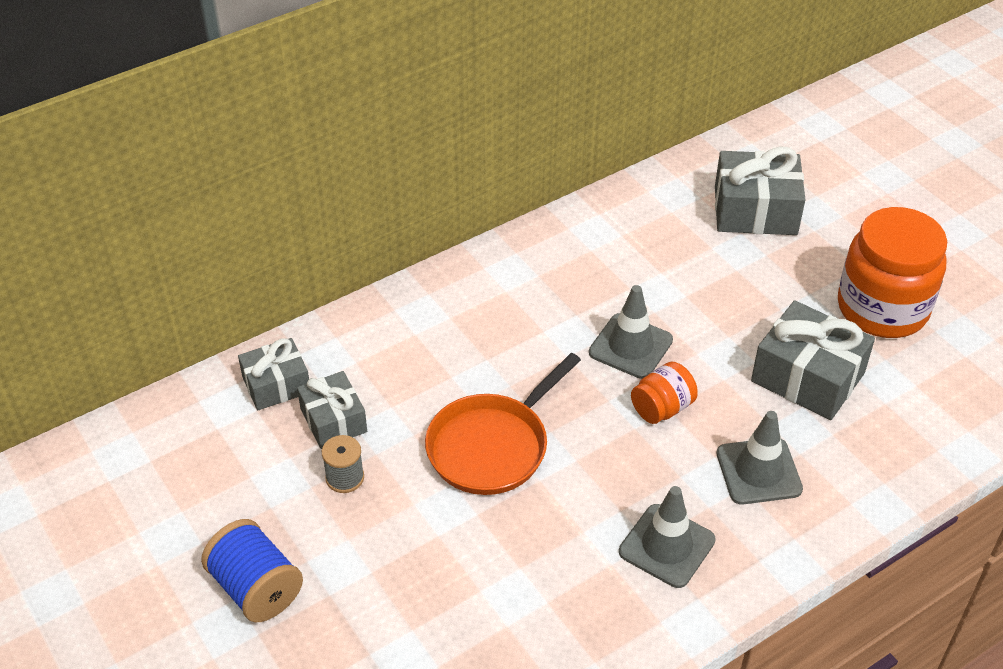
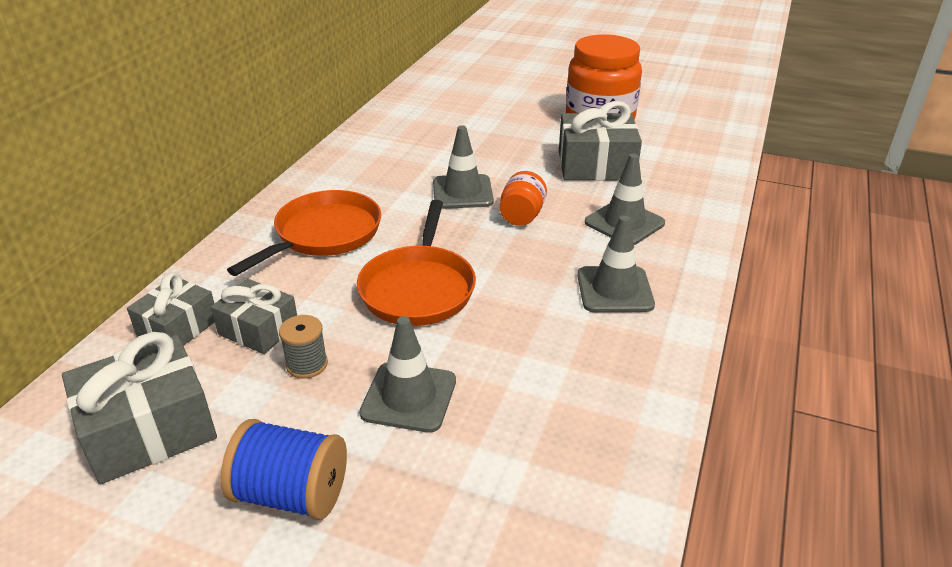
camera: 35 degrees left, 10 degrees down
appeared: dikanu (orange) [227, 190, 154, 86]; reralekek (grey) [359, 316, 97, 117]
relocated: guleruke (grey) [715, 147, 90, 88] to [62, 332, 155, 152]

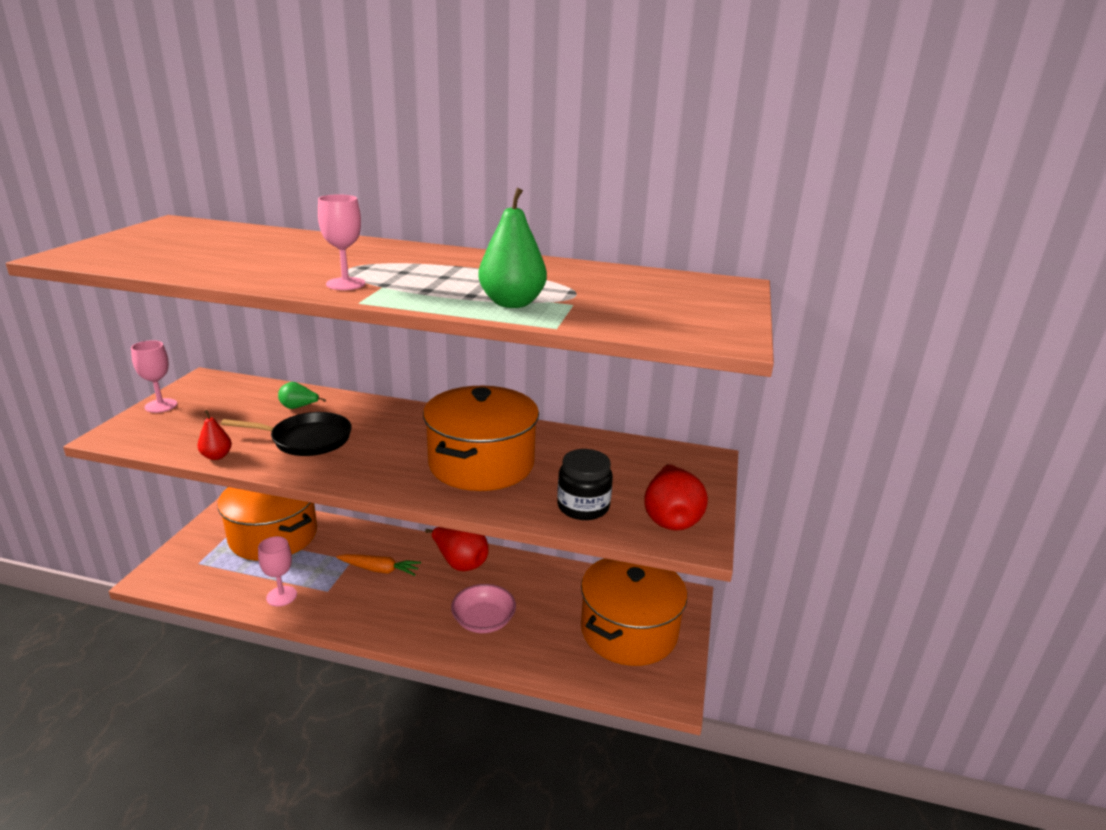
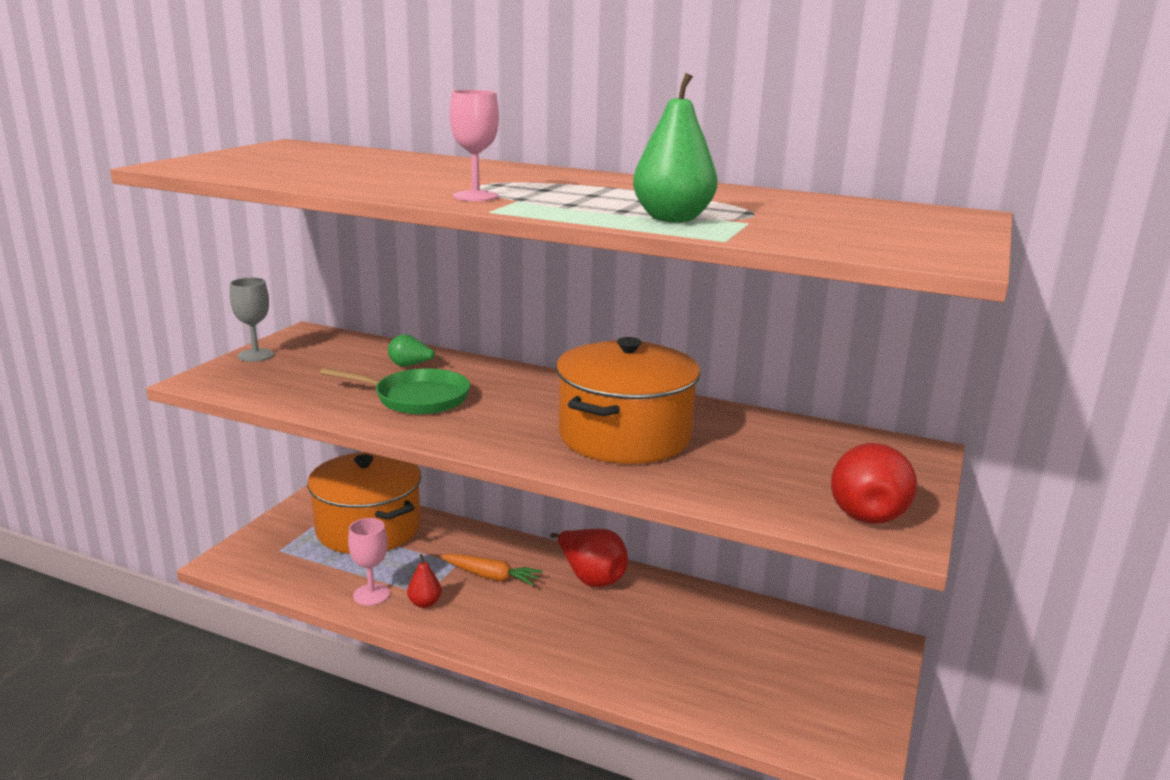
camera: 10 degrees right, 5 degrees down
missing: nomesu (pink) [451, 584, 65, 49]; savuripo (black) [557, 449, 56, 71]; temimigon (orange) [581, 558, 106, 108]
relocated: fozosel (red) [198, 410, 34, 50] to [407, 554, 35, 54]
colour: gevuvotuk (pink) [131, 340, 46, 73] to gevuvotuk (grey) [230, 278, 44, 84]; dikanu (black) [221, 412, 131, 44] to dikanu (green) [320, 368, 150, 46]

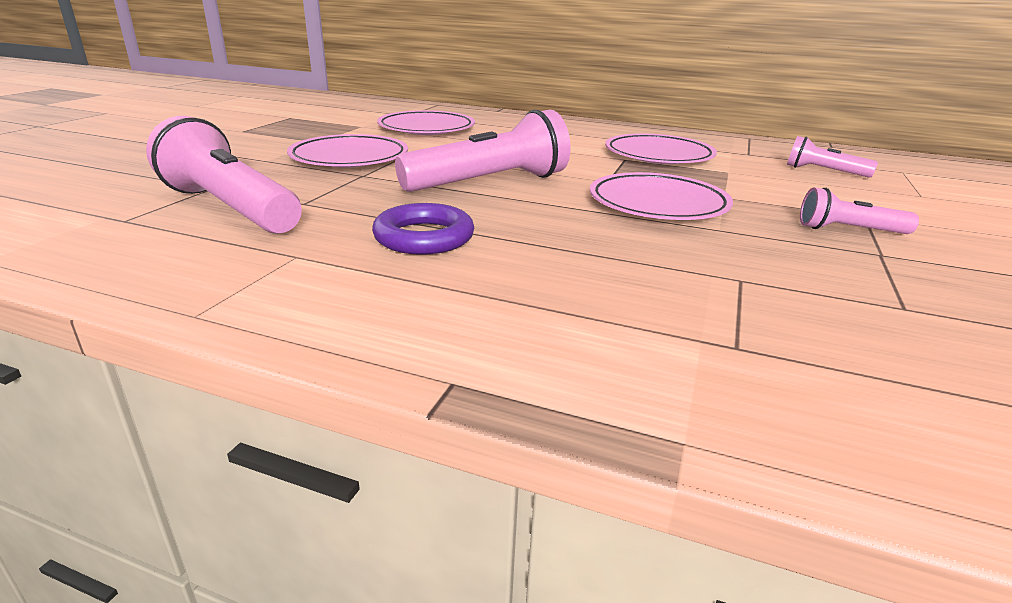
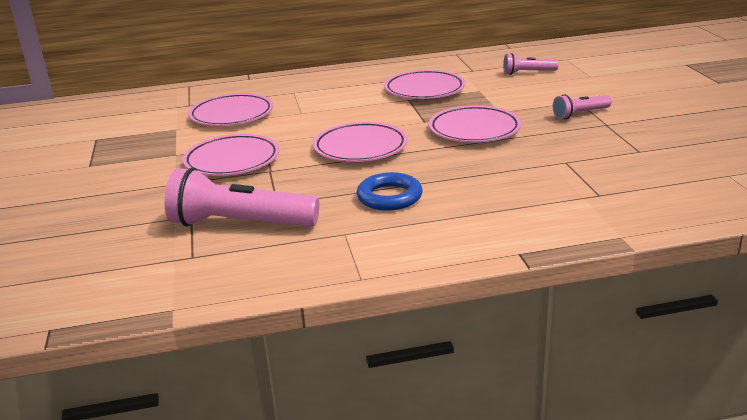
camera: 30 degrees left, 0 degrees up
exchanged: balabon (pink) [395, 110, 176, 82] to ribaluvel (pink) [313, 122, 95, 40]
colour: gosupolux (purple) [372, 203, 102, 52] to gosupolux (blue) [357, 172, 66, 39]

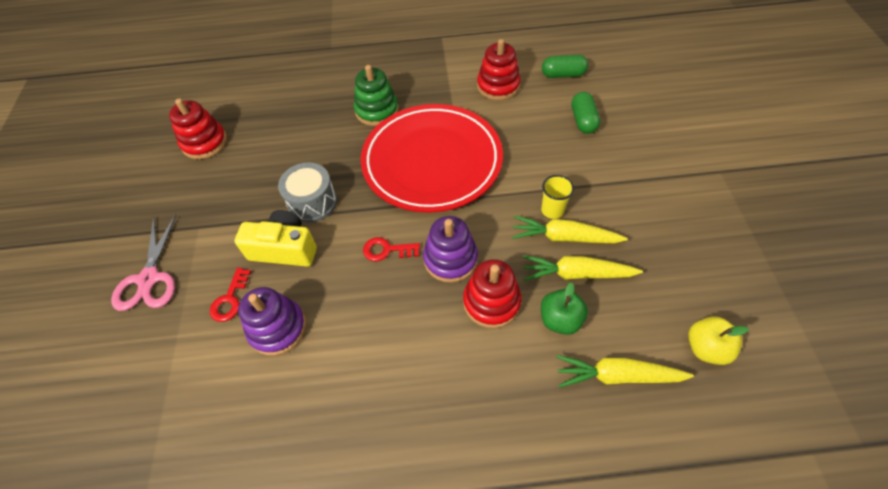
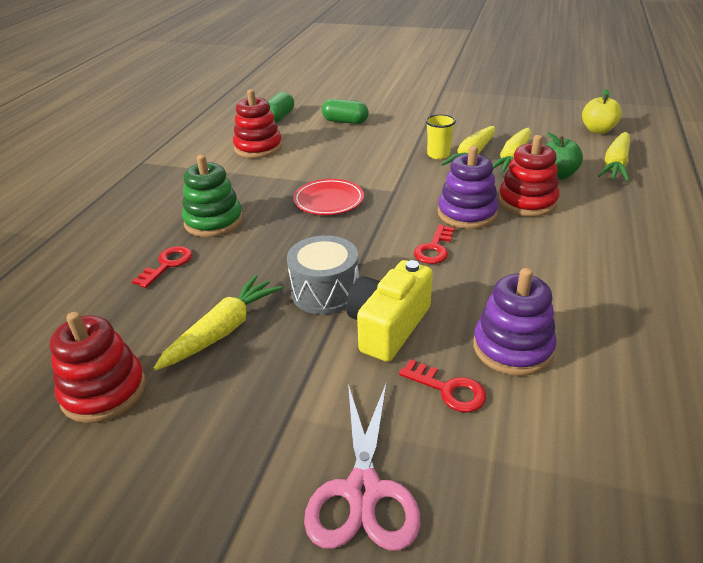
camera: 70 degrees left, 20 degrees down
appeared: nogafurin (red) [132, 246, 60, 42]; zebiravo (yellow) [154, 275, 128, 96]
spun: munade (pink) [111, 214, 65, 97] = [304, 382, 116, 169] 75 degrees clockwise
size: ribaluvel (red) [361, 104, 142, 109] = [293, 179, 71, 36] x0.43

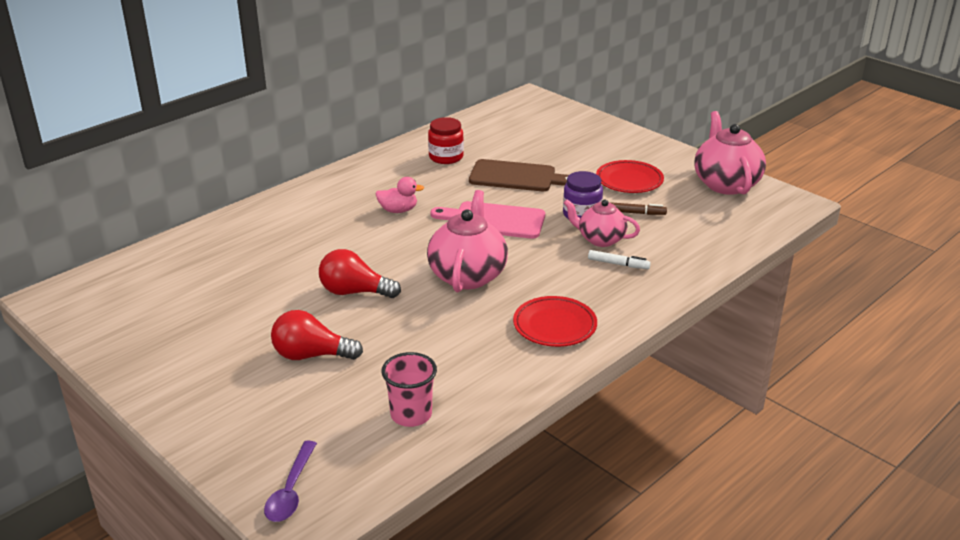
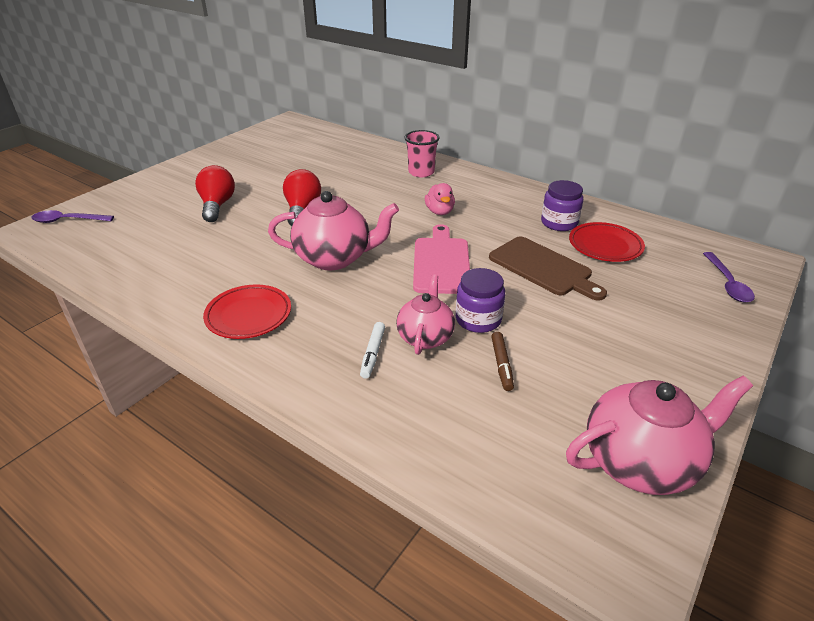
camera: 80 degrees right, 5 degrees up
appeared: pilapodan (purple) [703, 252, 52, 51]
relocated: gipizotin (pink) [381, 352, 56, 75] to [404, 130, 36, 47]; ribaluvel (red) [596, 160, 68, 33] to [569, 222, 76, 40]
colour: savuripo (red) [428, 117, 36, 47] to savuripo (purple) [541, 180, 42, 51]
spun: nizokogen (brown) [469, 159, 100, 32] = [489, 236, 118, 65] 45 degrees counterclockwise

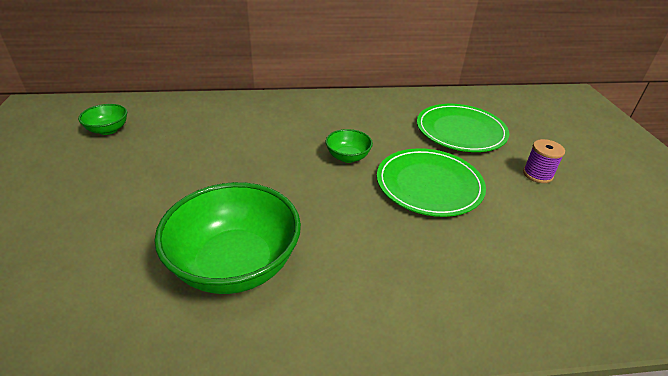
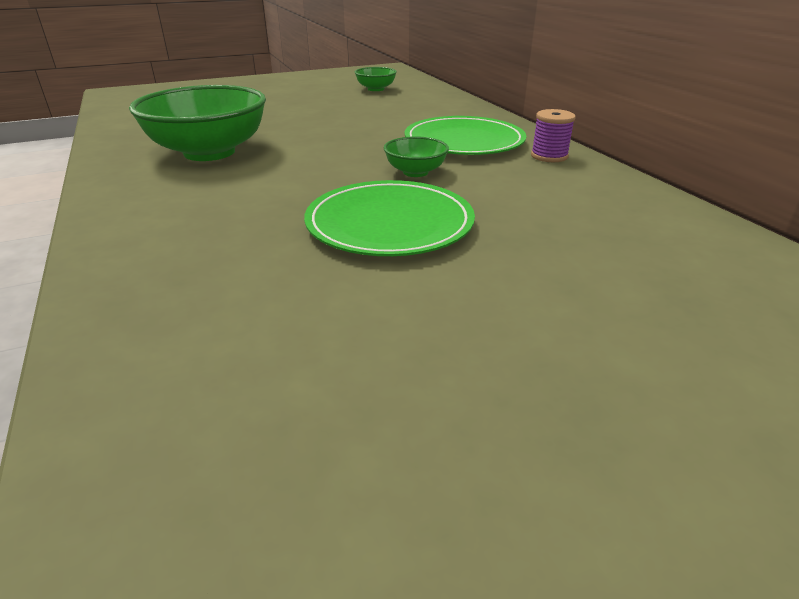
camera: 75 degrees right, 5 degrees down
relocated: ribaluvel (green) [417, 104, 92, 48] to [405, 116, 121, 39]; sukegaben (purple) [523, 139, 42, 44] to [531, 109, 45, 53]

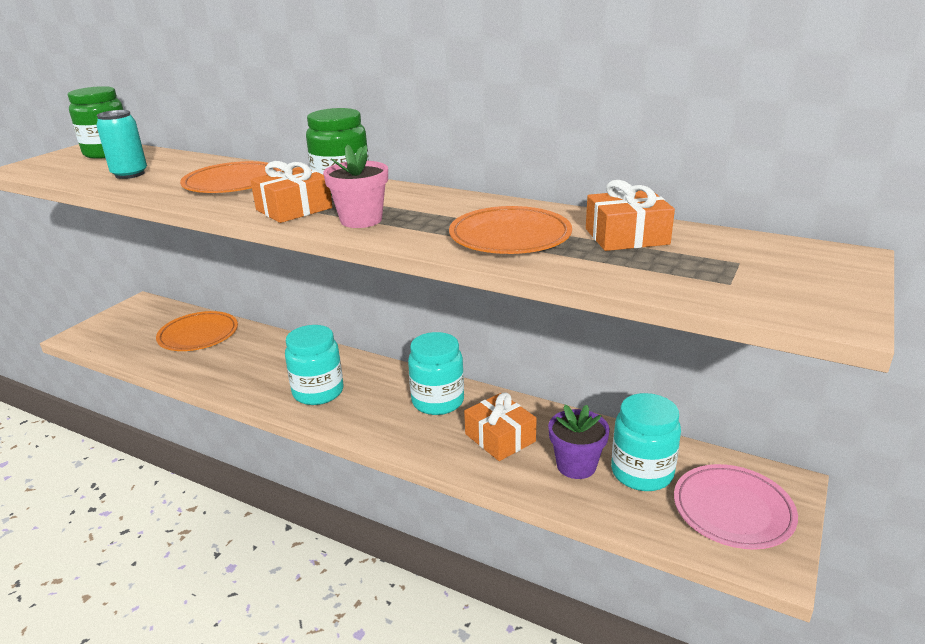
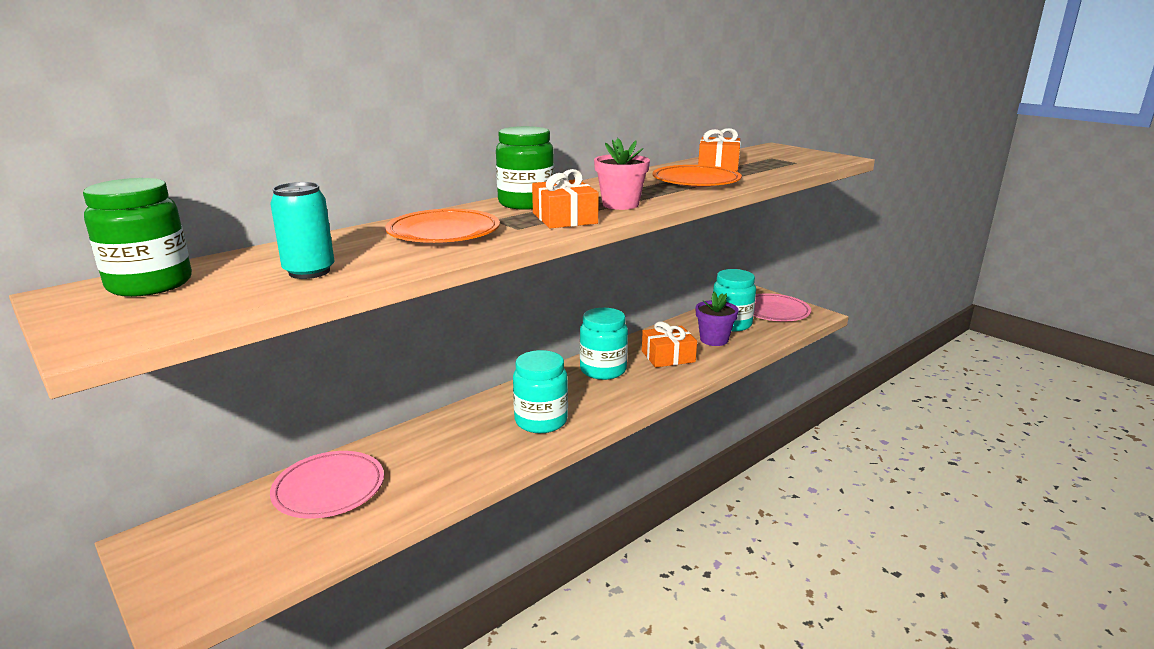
camera: 70 degrees left, 5 degrees down
colour: ribaluvel (orange) [156, 311, 82, 40] to ribaluvel (pink) [270, 451, 114, 68]

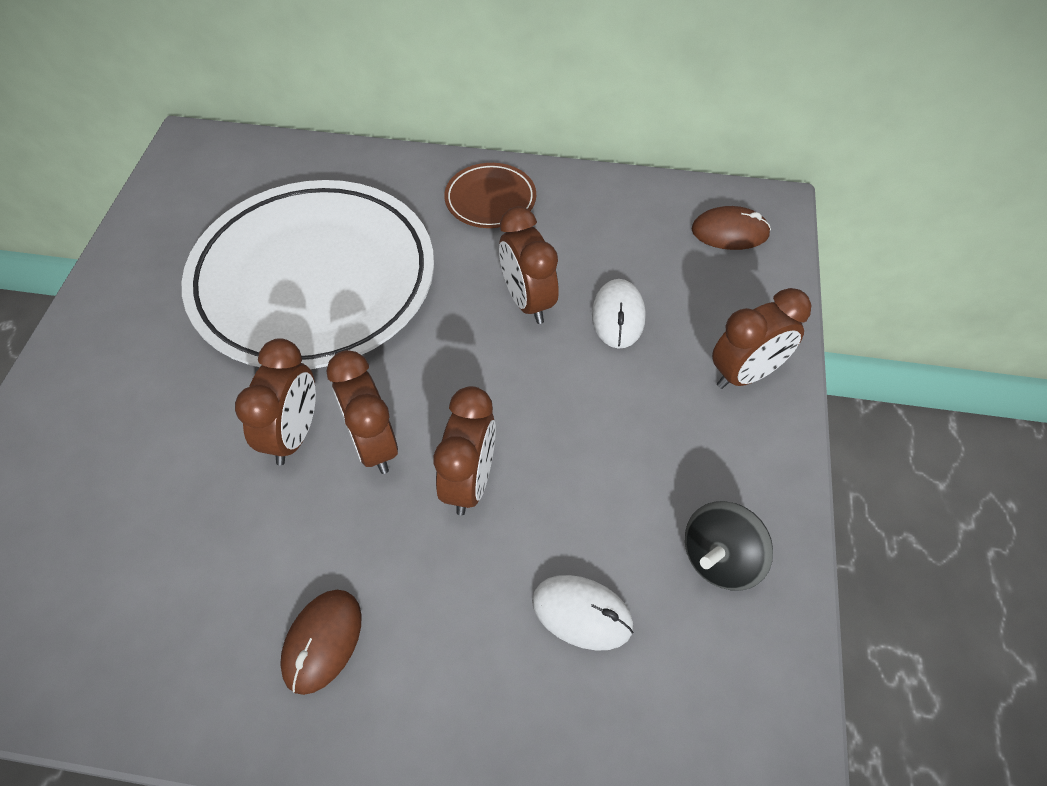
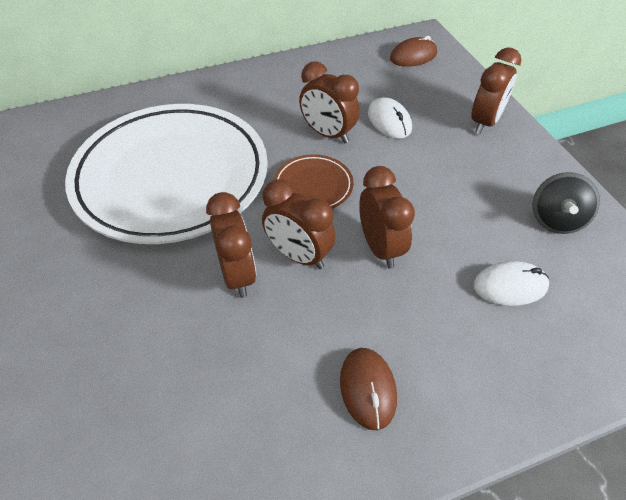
camera: 30 degrees left, 5 degrees down
relocated: ribaluvel (brown) [444, 163, 92, 65] to [274, 154, 80, 55]

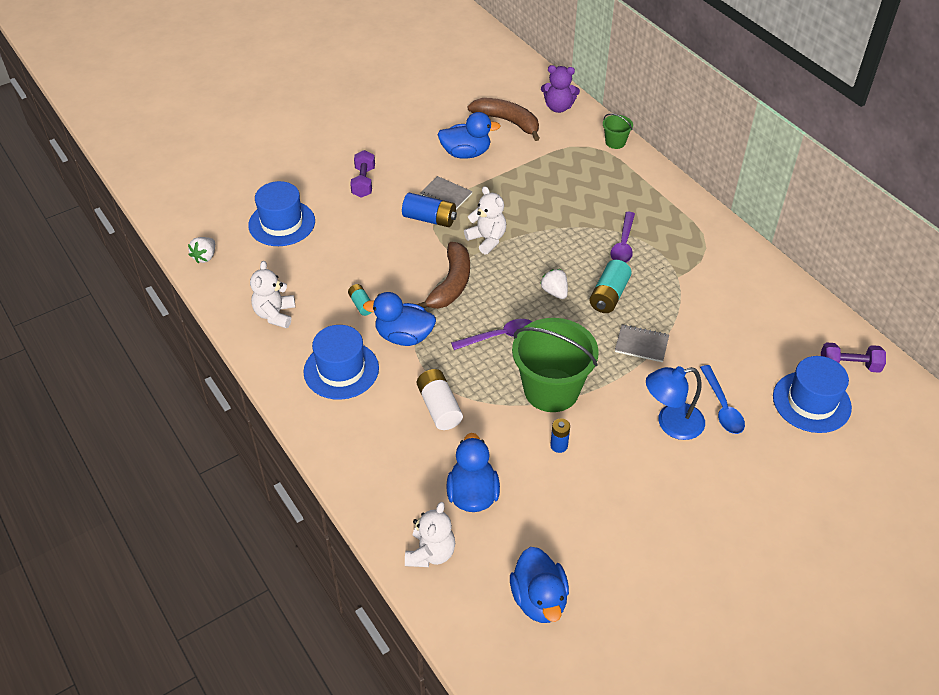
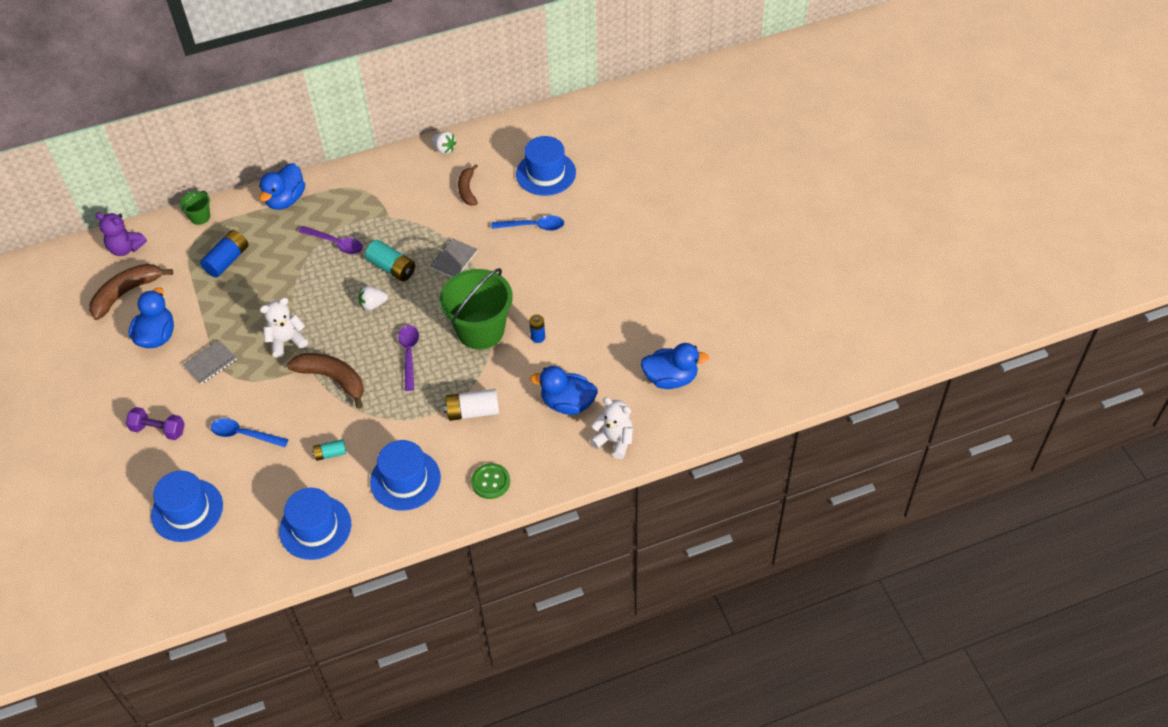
camera: 75 degrees left, 5 degrees up
missing: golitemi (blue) [646, 366, 59, 74]; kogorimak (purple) [821, 342, 65, 31]
appeared: pilapodan (blue) [211, 418, 78, 29]; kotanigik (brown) [458, 164, 20, 42]; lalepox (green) [471, 463, 39, 36]
relocated: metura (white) [188, 237, 27, 26] to [431, 131, 26, 23]; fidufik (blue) [363, 292, 73, 54] to [259, 163, 46, 47]; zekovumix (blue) [402, 193, 55, 34] to [200, 230, 49, 47]
exchanged: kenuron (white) [250, 261, 45, 67] to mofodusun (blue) [279, 488, 72, 72]
spun: kenuron (purple) [541, 65, 39, 48] = [95, 213, 52, 43] 90 degrees clockwise

